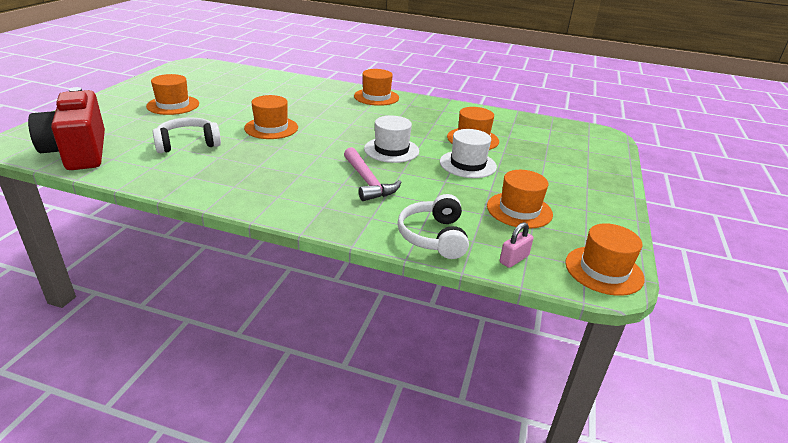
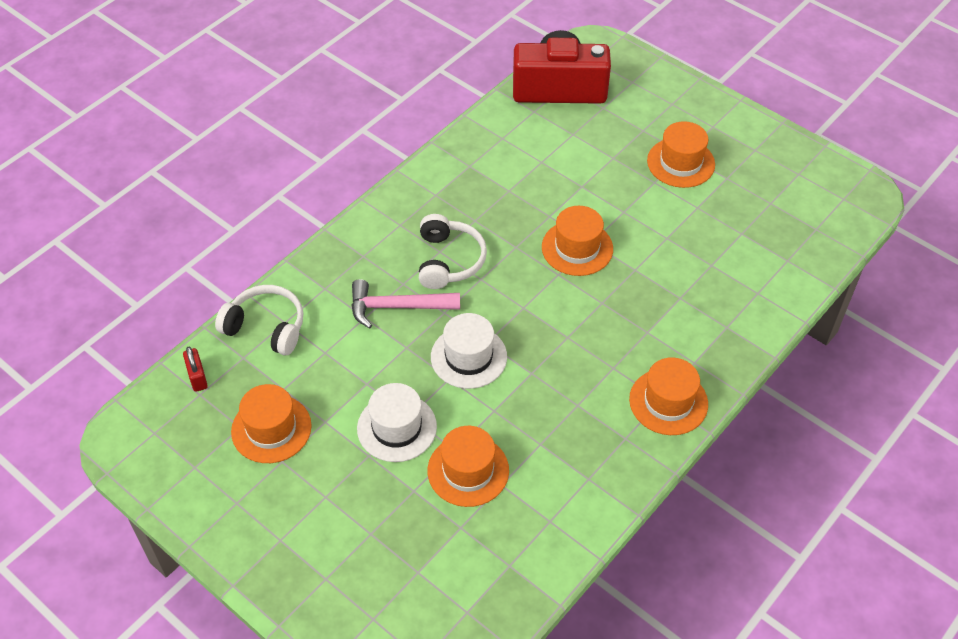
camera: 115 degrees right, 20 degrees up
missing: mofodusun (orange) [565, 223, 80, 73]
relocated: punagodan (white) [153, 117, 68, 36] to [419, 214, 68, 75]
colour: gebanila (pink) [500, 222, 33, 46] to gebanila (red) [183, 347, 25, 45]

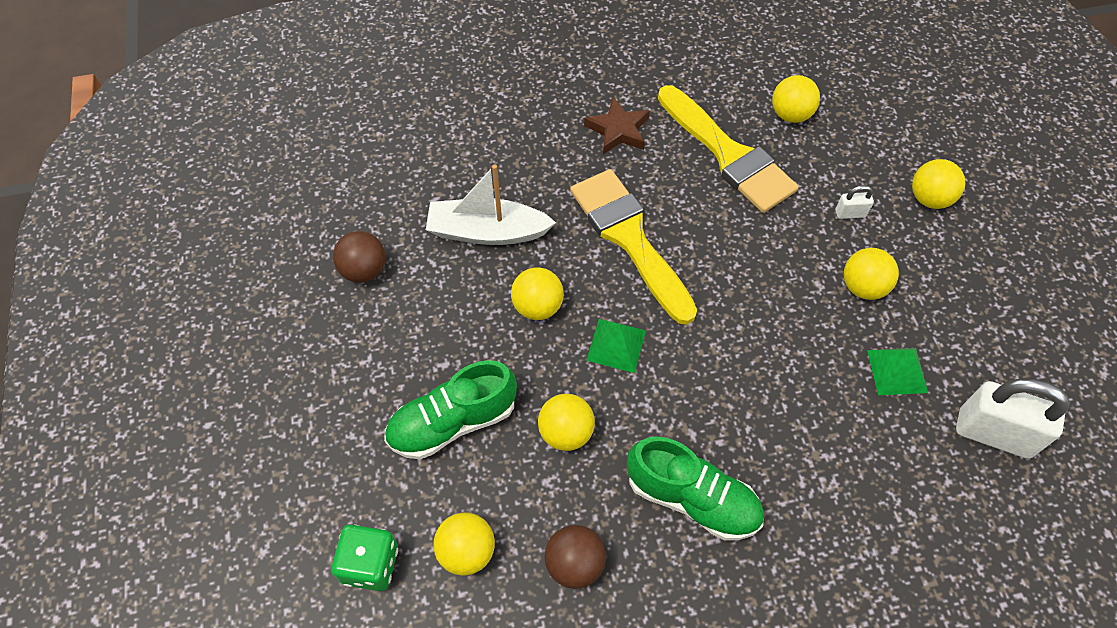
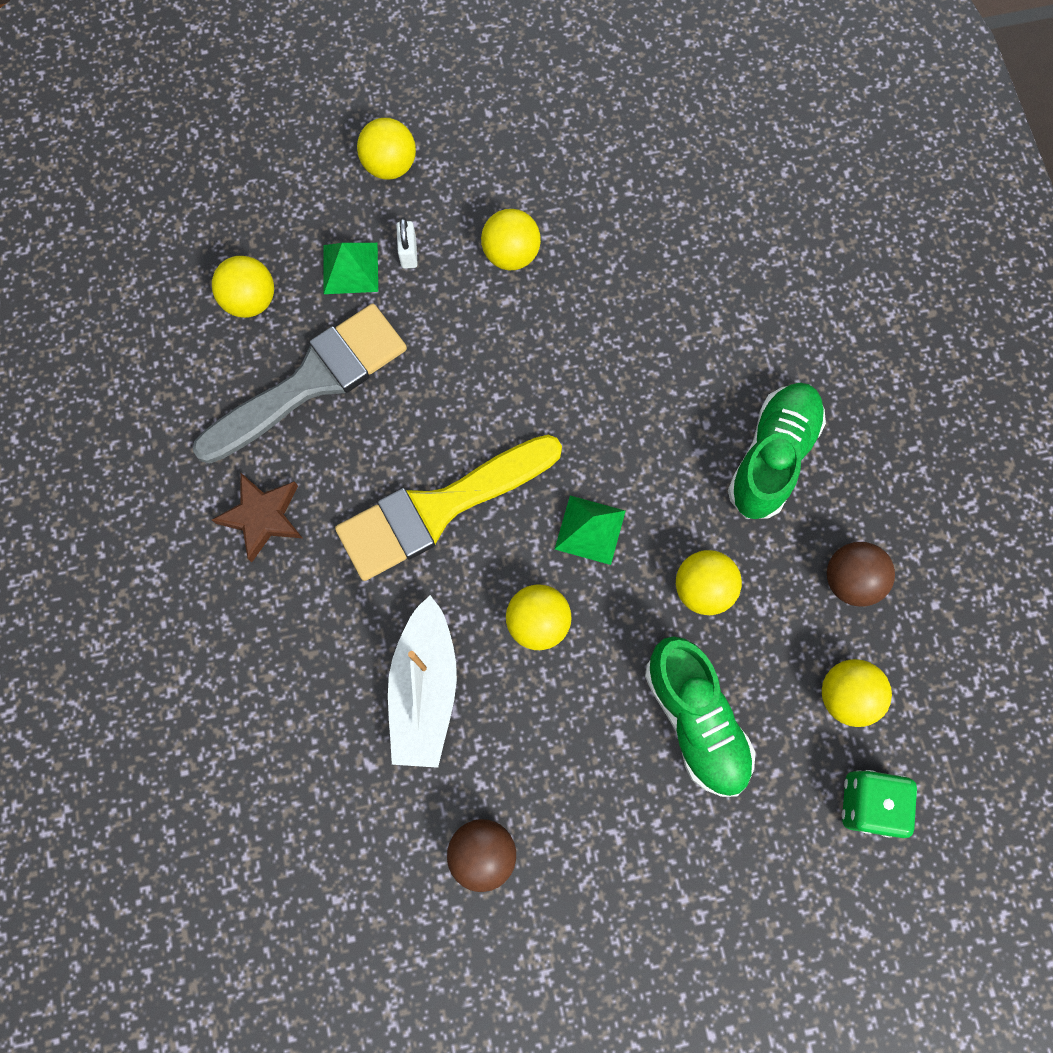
camera: 90 degrees left, 15 degrees up
missing: gebanila (white) [956, 379, 114, 80]
relocated: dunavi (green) [867, 348, 61, 47] to [323, 243, 55, 51]
colour: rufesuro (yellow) [658, 85, 141, 128] to rufesuro (grey) [193, 304, 214, 160]

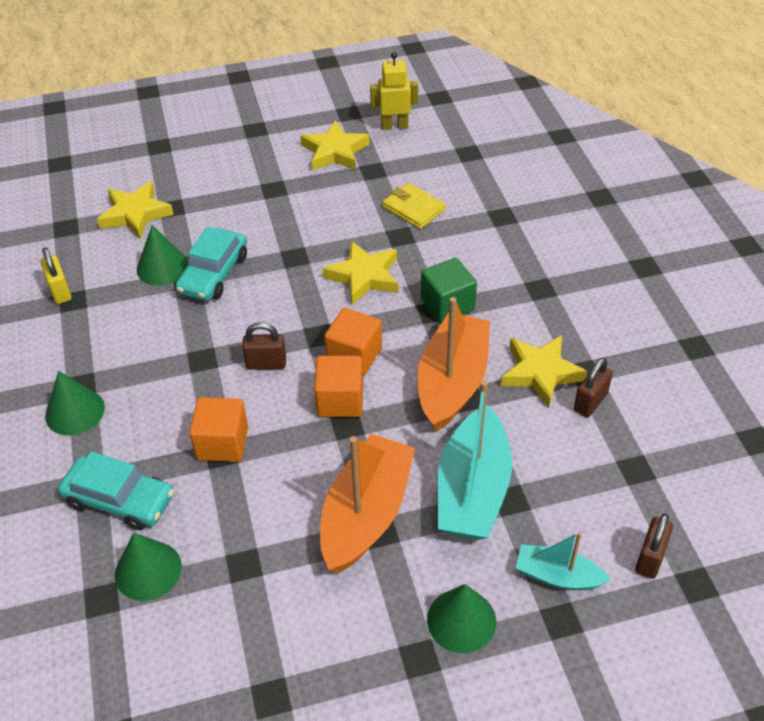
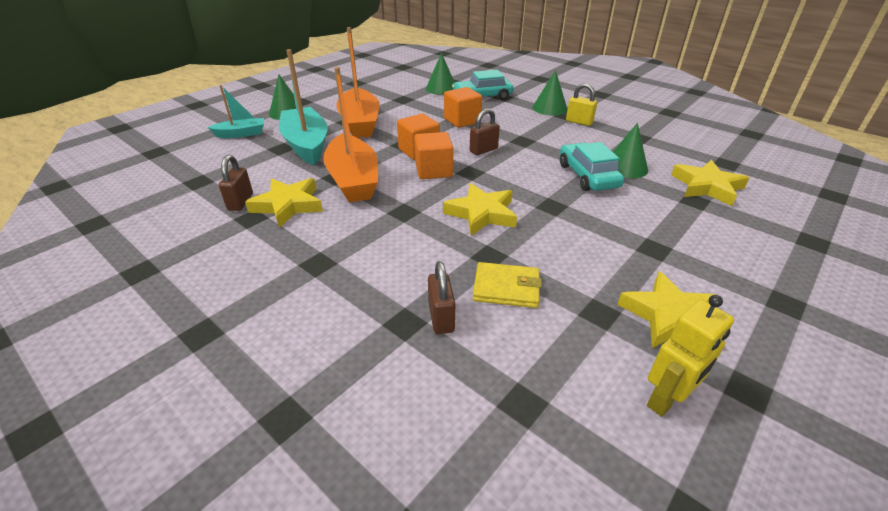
camera: 145 degrees right, 10 degrees down
missing: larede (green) [421, 258, 56, 65]
relocated: gebanila (yellow) [40, 247, 32, 57] to [566, 83, 31, 43]; gebanila (brown) [635, 513, 38, 66] to [428, 261, 27, 73]

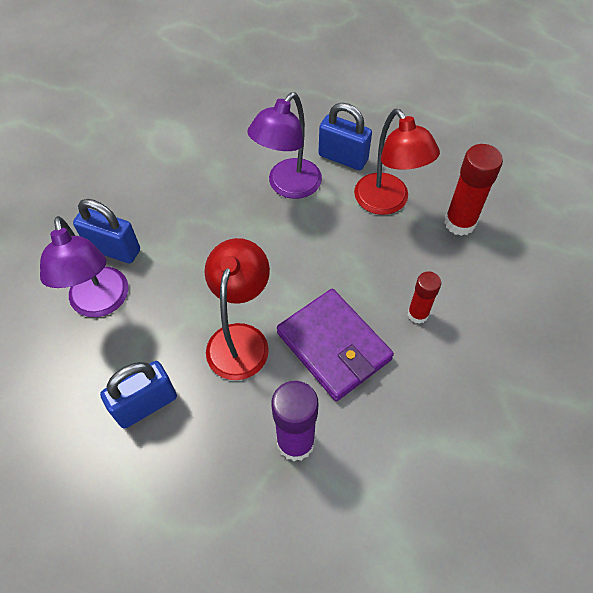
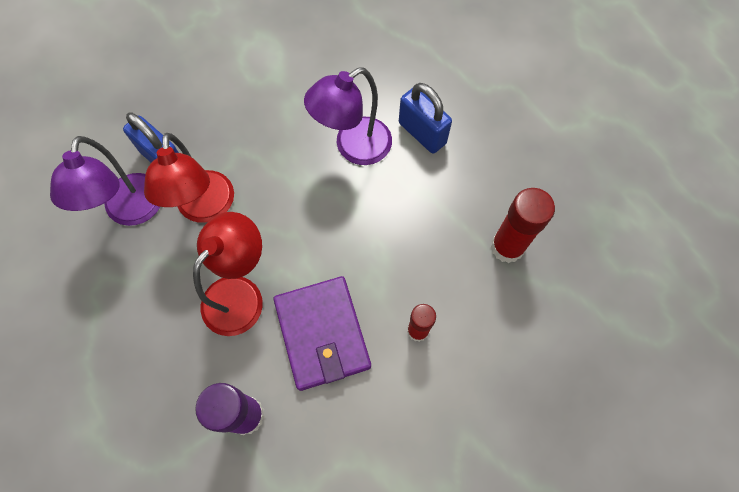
camera: 20 degrees right, 10 degrees up
missing: gebanila (blue) [100, 361, 77, 68]
relocated: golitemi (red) [354, 109, 86, 106] to [144, 133, 90, 90]

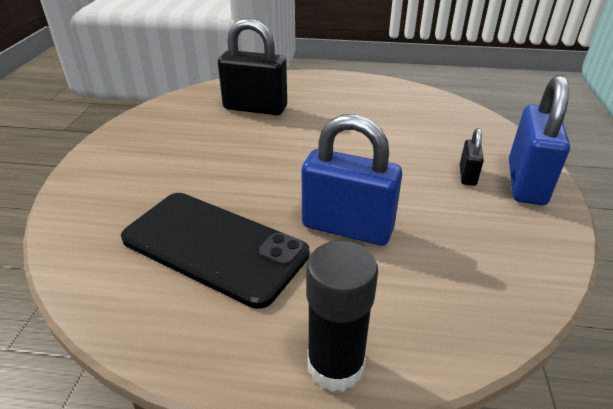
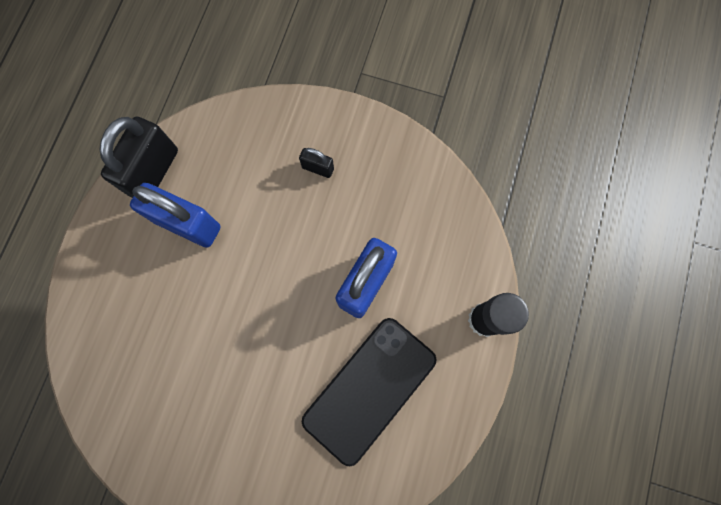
camera: 80 degrees left, 40 degrees up
relocated: gebanila (black) [218, 18, 69, 97] to [99, 116, 79, 82]; gebanila (blue) [509, 75, 61, 130] to [130, 183, 90, 65]

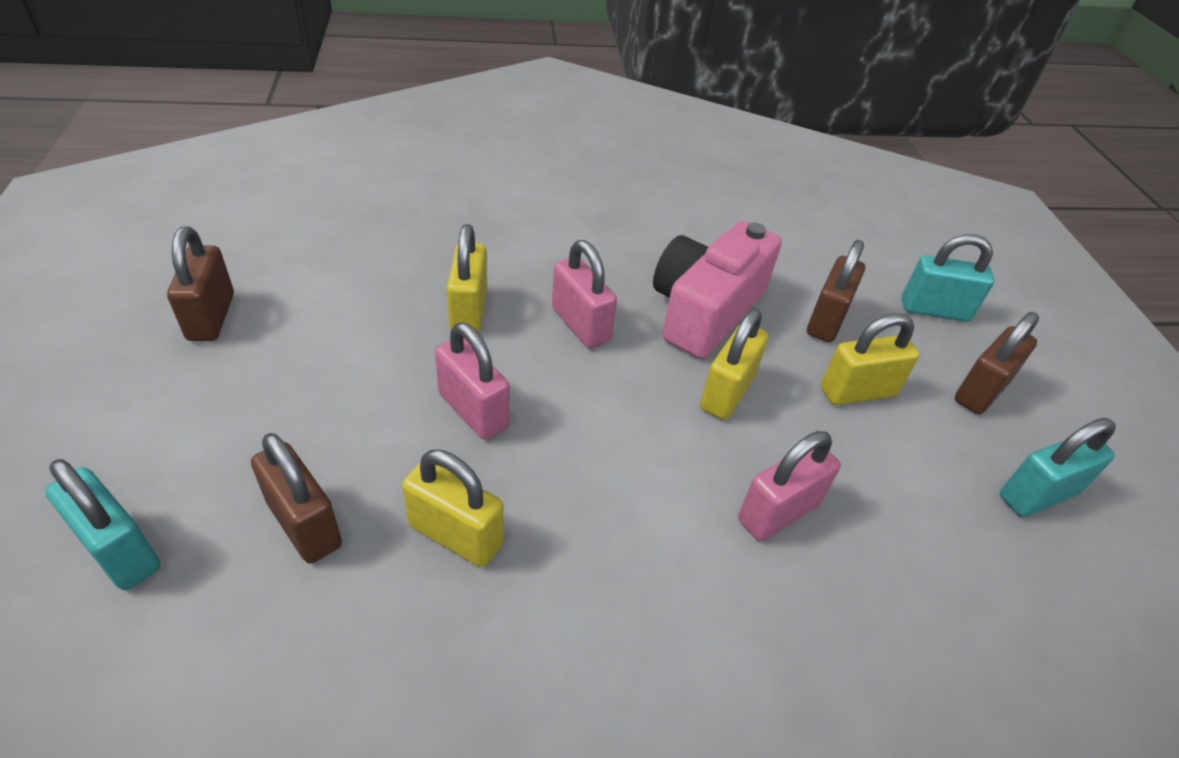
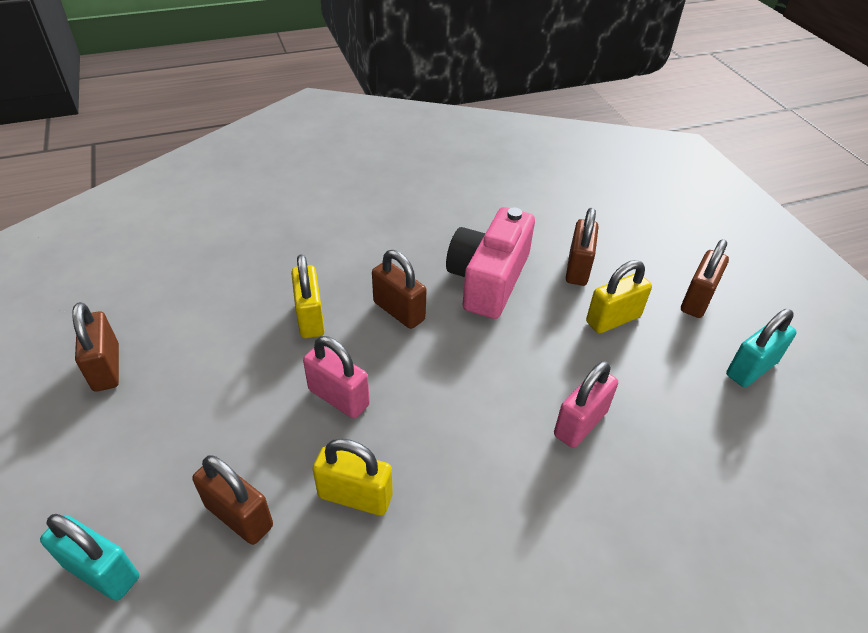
camera: 10 degrees left, 0 degrees up
missing: gebanila (yellow) [700, 309, 69, 111]; gebanila (turquoise) [902, 234, 93, 88]
colour: gebanila (pink) [552, 240, 65, 108] to gebanila (brown) [372, 250, 54, 79]

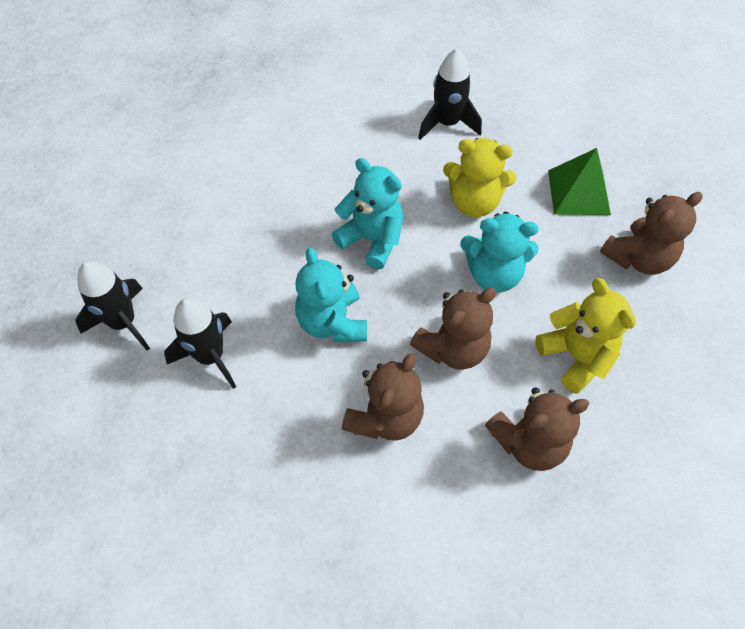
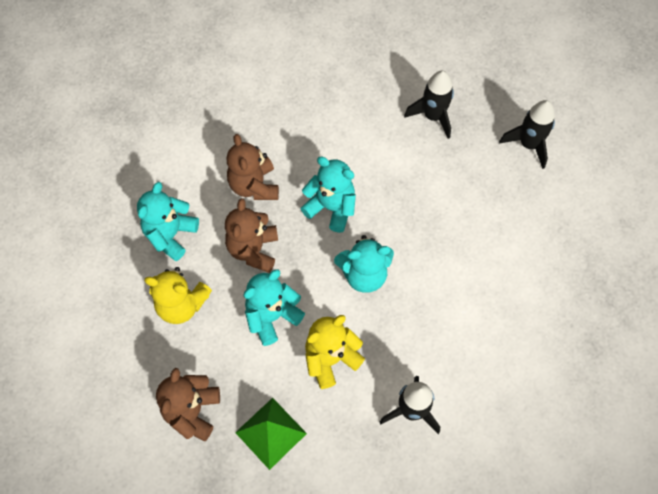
camera: 135 degrees right, 5 degrees up
relocated: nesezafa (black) [164, 298, 72, 91] to [499, 100, 56, 69]
colour: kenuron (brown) [485, 387, 105, 84] to kenuron (turquoise) [137, 182, 62, 79]

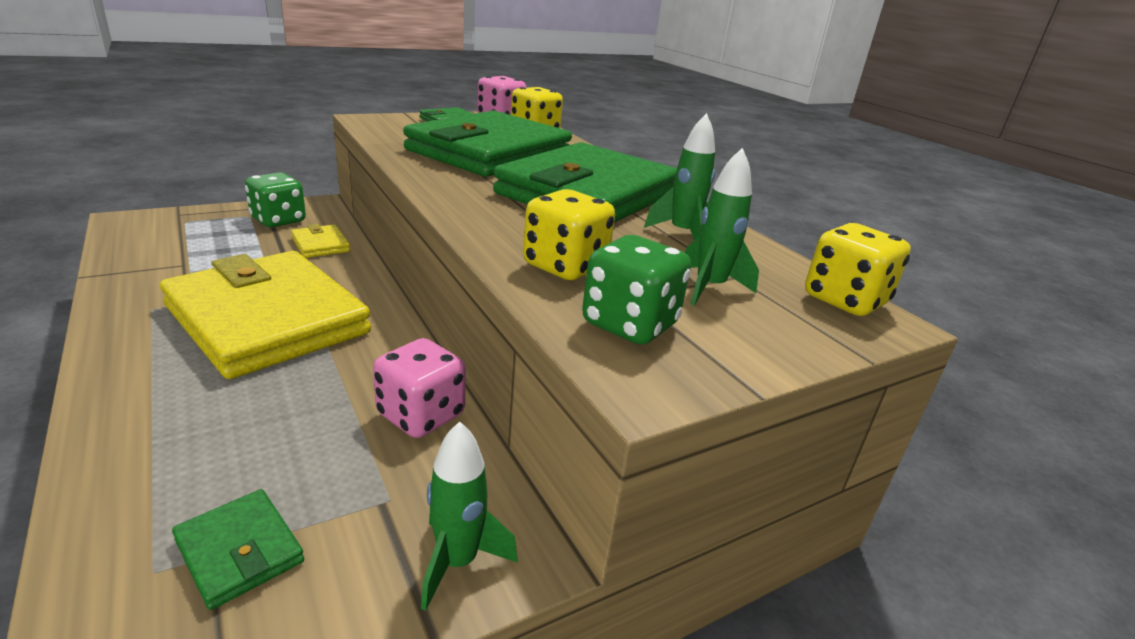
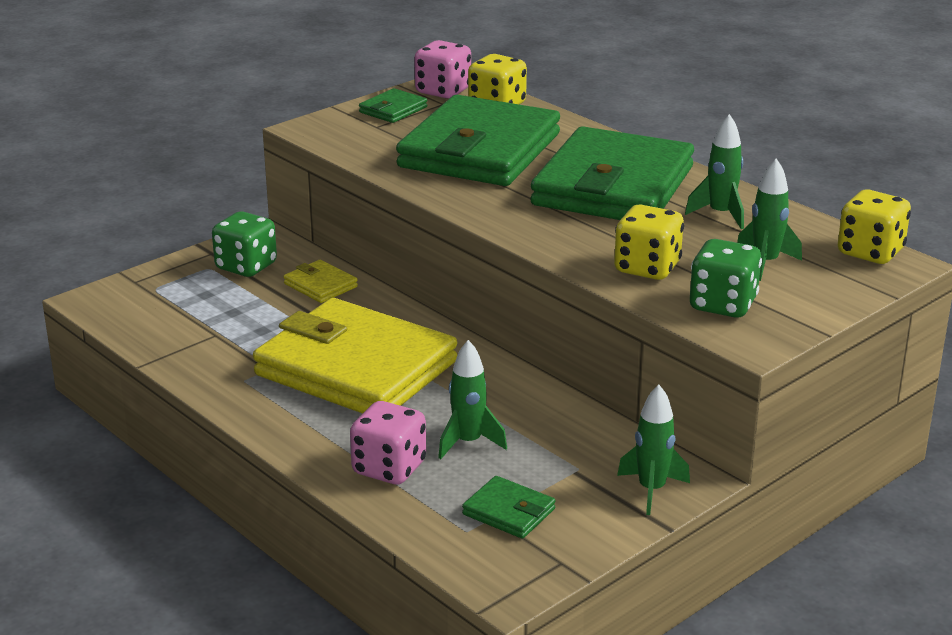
camera: 10 degrees left, 0 degrees up
appeared: nesezafa (green) [438, 340, 69, 119]
relocated: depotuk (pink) [373, 338, 93, 100] to [350, 401, 76, 84]

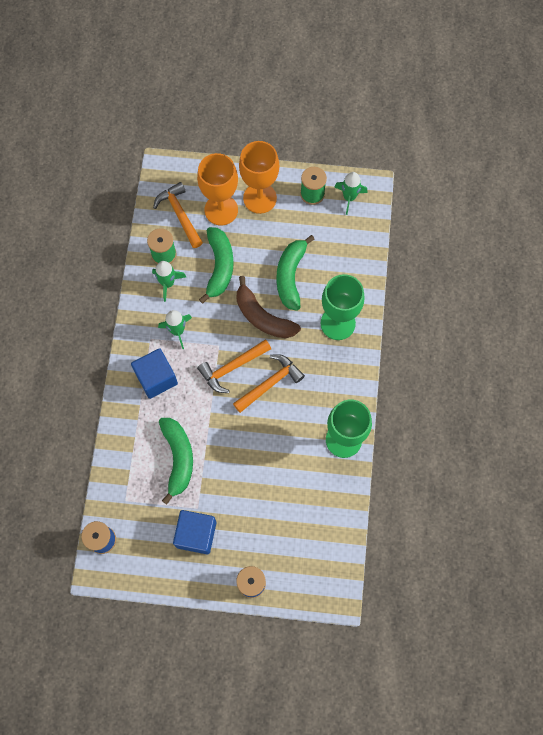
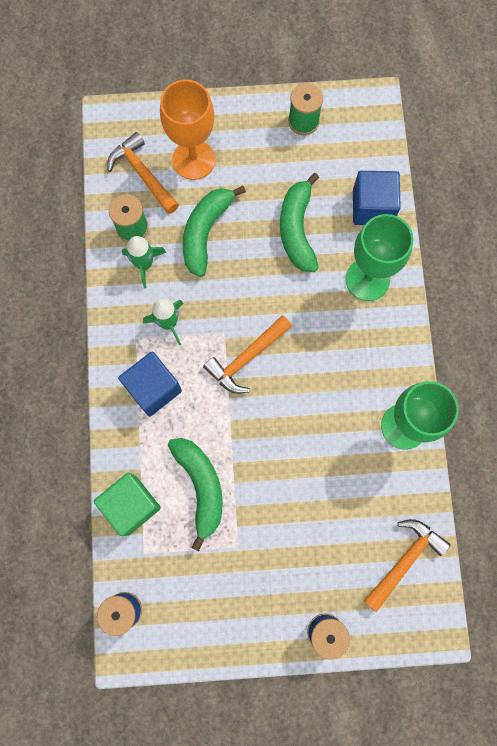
camera: 10 degrees left, 5 degrees up
missing: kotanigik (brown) [237, 276, 64, 62]; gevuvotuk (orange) [239, 141, 40, 73]; nesezafa (green) [334, 172, 33, 43]
appeared: larede (green) [94, 473, 67, 63]
relocated: larede (blue) [173, 510, 43, 45] to [353, 171, 48, 54]; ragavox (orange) [233, 354, 72, 59] to [364, 519, 86, 93]
spun: kotanigik (green) [199, 227, 35, 77] = [183, 186, 63, 91] 150 degrees counterclockwise

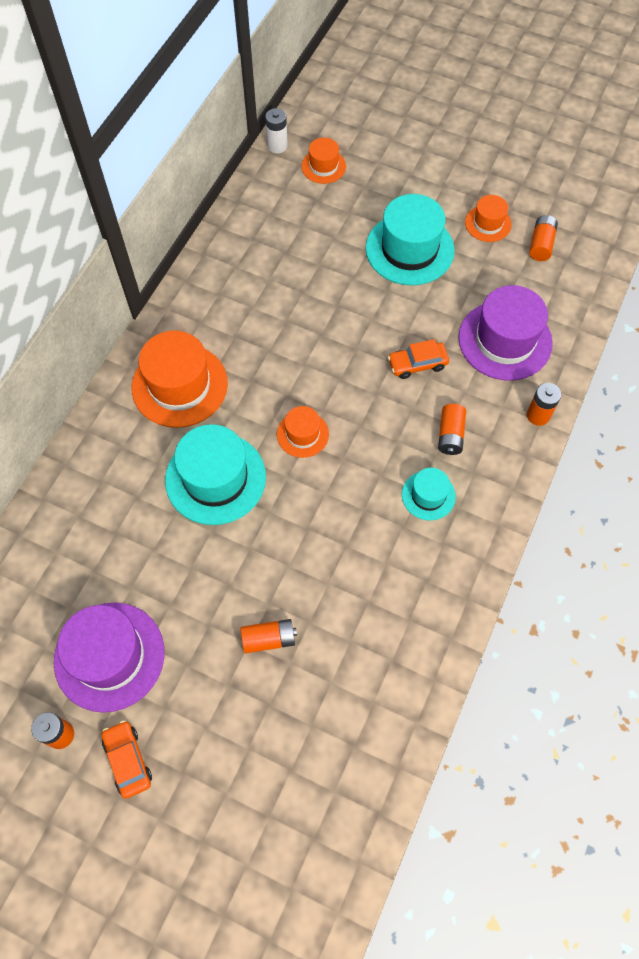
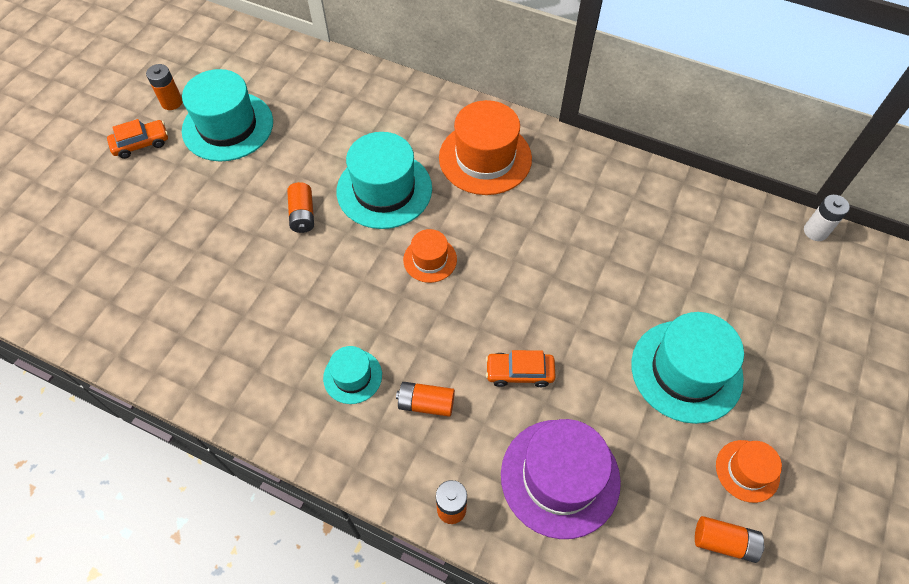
camera: 90 degrees right, 5 degrees down
missing: mofodusun (orange) [301, 138, 45, 46]
relocated: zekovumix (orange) [241, 619, 56, 34] to [287, 182, 27, 51]
colour: mofodusun (purple) [54, 603, 111, 110] to mofodusun (turquoise) [182, 69, 91, 92]
spun: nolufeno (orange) [388, 339, 61, 40] = [486, 350, 70, 37] 75 degrees counterclockwise

